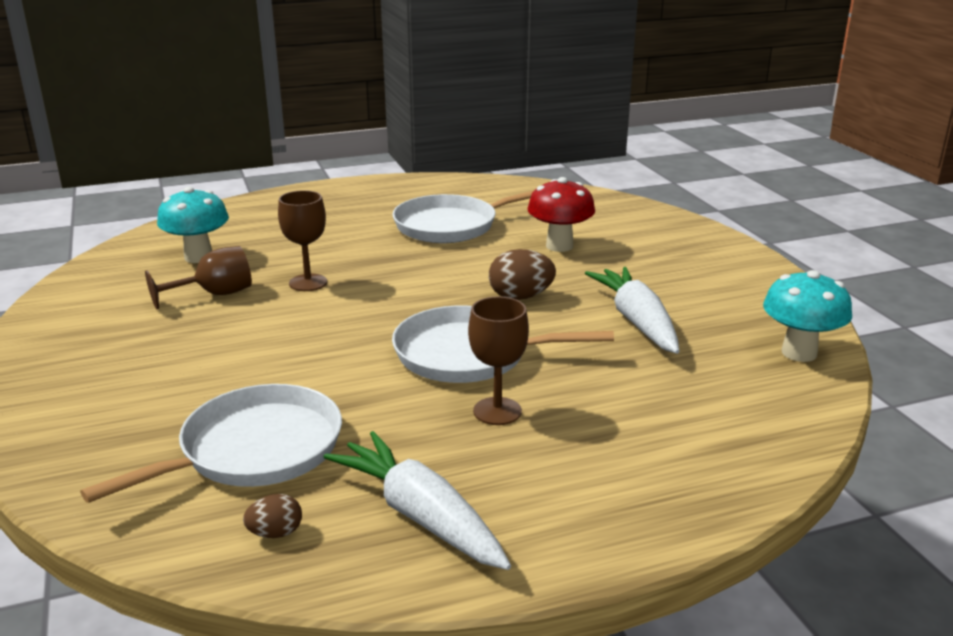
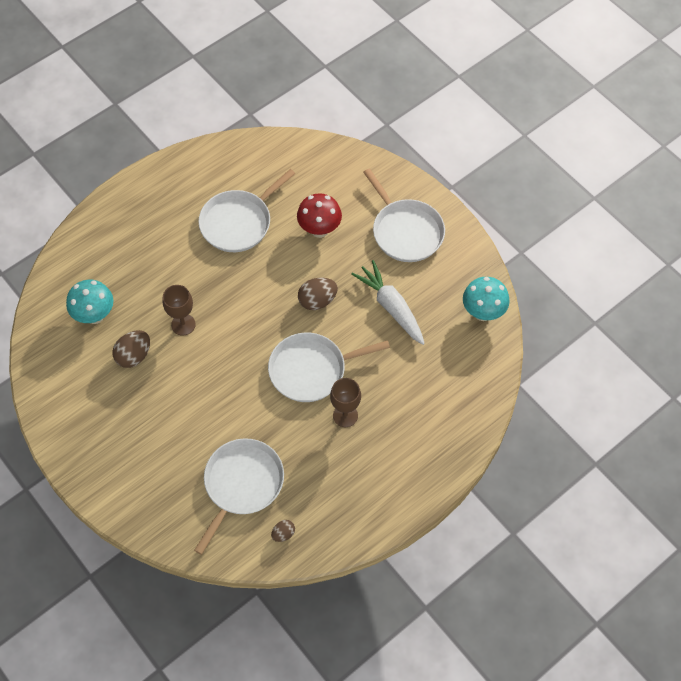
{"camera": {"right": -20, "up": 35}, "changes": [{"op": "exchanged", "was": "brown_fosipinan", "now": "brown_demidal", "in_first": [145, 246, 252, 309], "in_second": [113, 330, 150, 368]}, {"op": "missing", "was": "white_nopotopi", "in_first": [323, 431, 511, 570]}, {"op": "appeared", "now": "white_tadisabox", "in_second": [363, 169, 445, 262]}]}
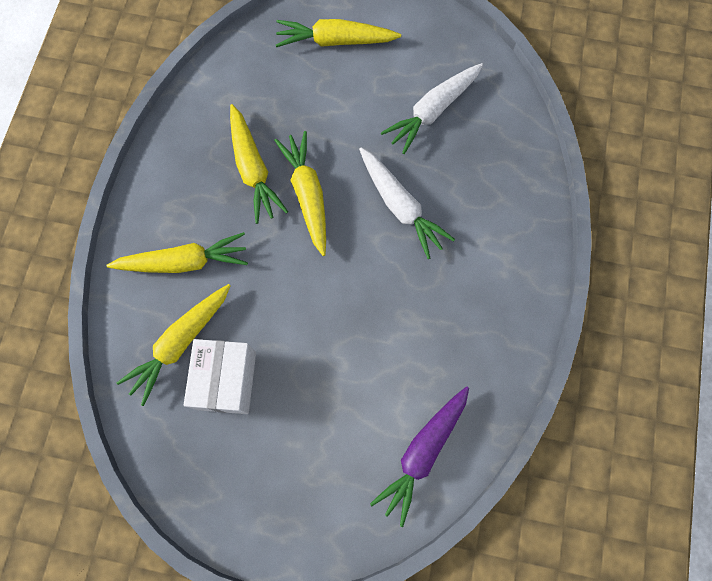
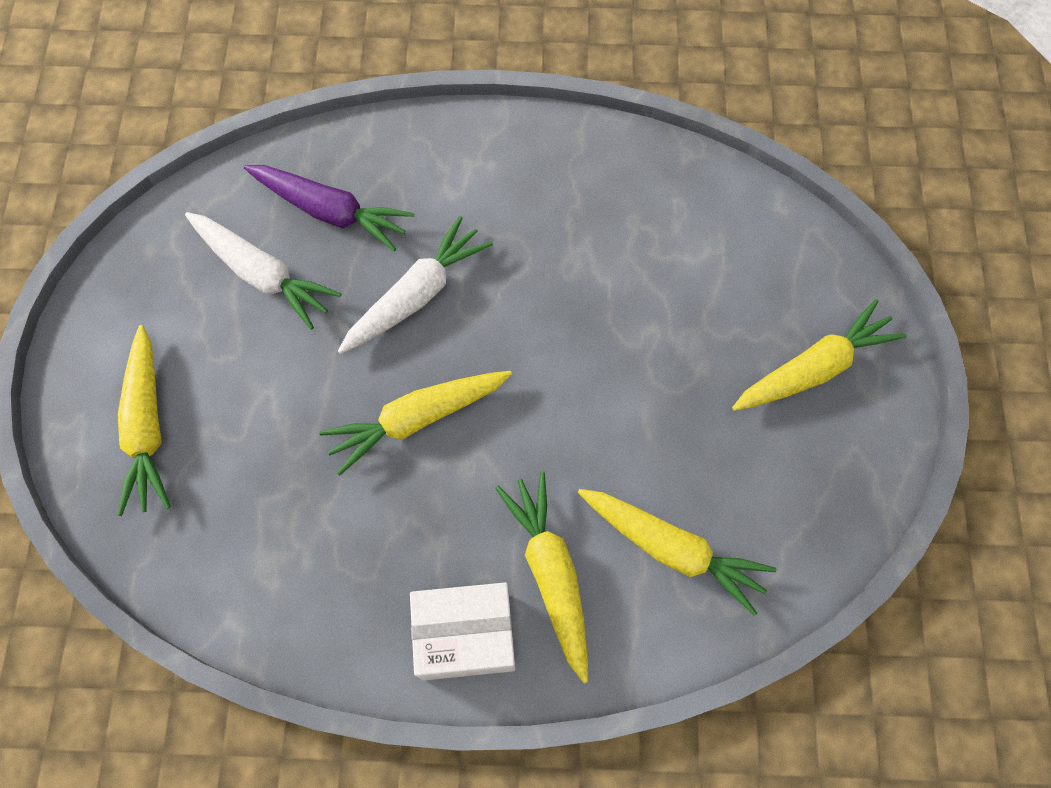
{"camera": {"right": -100, "up": -5}, "changes": [{"op": "relocated", "was": "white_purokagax", "in_first": [184, 339, 256, 414], "in_second": [410, 582, 515, 680]}, {"op": "relocated", "was": "yellow_nopotopi", "in_first": [230, 104, 288, 224], "in_second": [732, 299, 906, 411]}, {"op": "relocated", "was": "purple_nopotopi", "in_first": [370, 386, 469, 527], "in_second": [244, 165, 414, 251]}]}
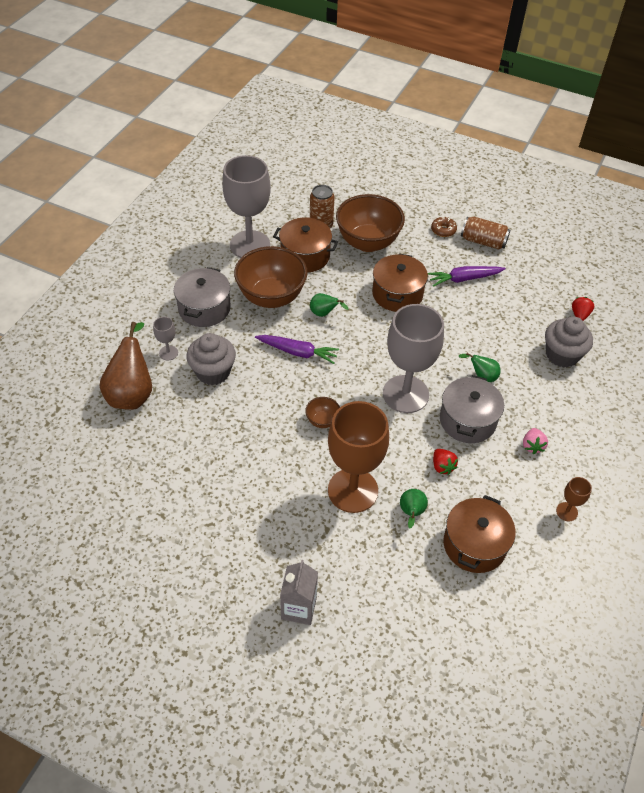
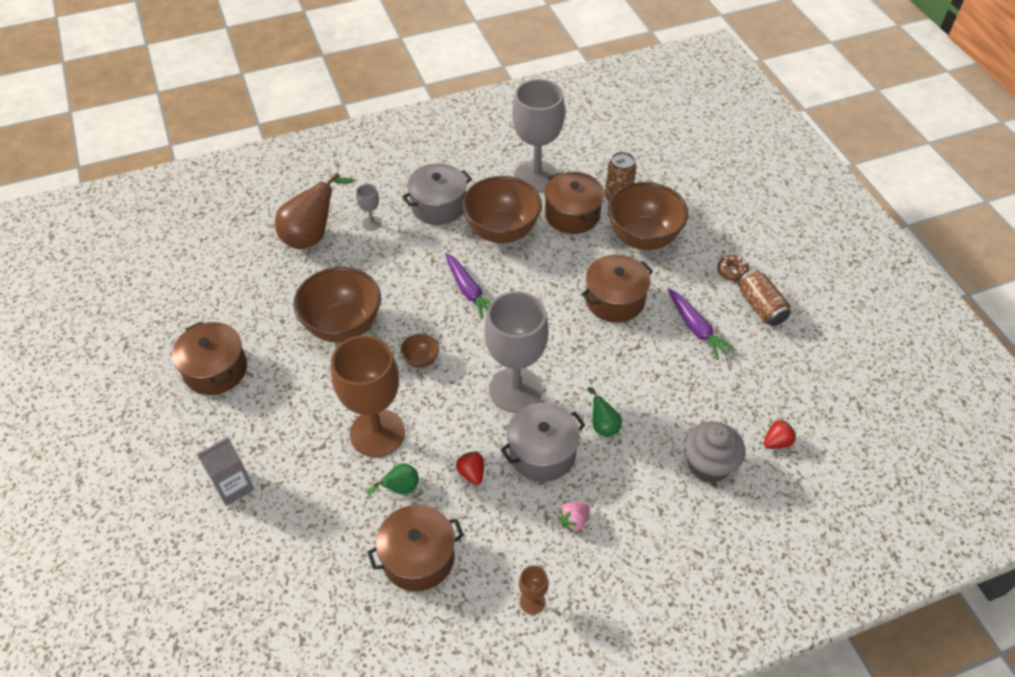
{"camera": {"right": 45, "up": 0}, "changes": [{"op": "missing", "was": "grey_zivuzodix", "in_first": [186, 333, 236, 385]}, {"op": "missing", "was": "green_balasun", "in_first": [310, 293, 349, 317]}, {"op": "spun", "was": "purple_nopotopi", "in_first": [428, 266, 506, 287], "in_second": [667, 288, 735, 360], "clockwise": -150}, {"op": "spun", "was": "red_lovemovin", "in_first": [433, 449, 458, 475], "in_second": [456, 451, 484, 485], "clockwise": 135}, {"op": "appeared", "now": "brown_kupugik", "in_second": [172, 322, 247, 395]}, {"op": "appeared", "now": "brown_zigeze", "in_second": [293, 267, 381, 343]}]}
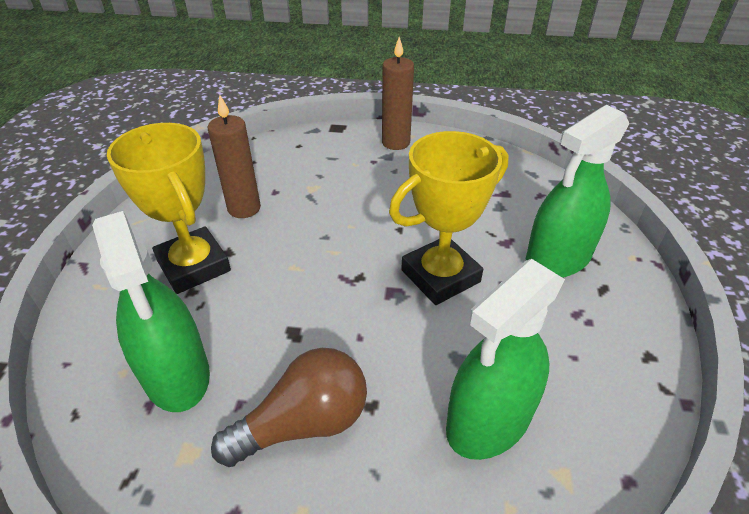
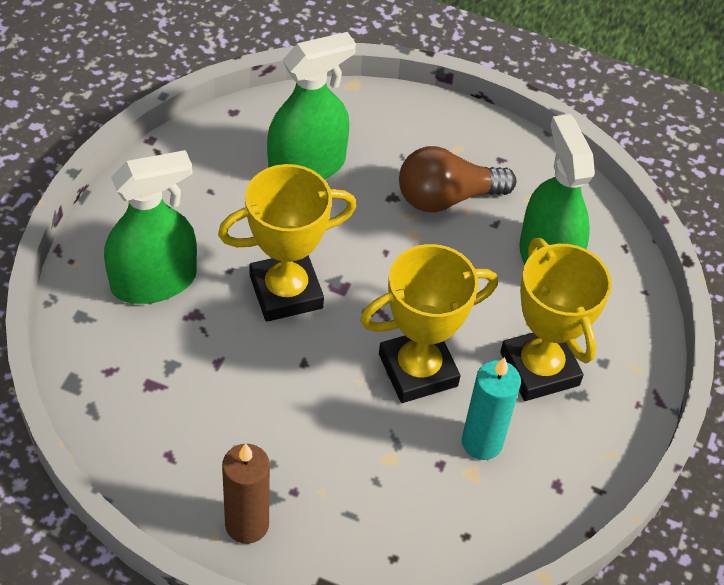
{"camera": {"right": -170, "up": 10}, "changes": [{"op": "colour", "was": "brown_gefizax", "now": "turquoise_gefizax", "in_first": [208, 95, 261, 218], "in_second": [462, 357, 521, 460]}, {"op": "appeared", "now": "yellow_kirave", "in_second": [360, 244, 498, 403]}]}
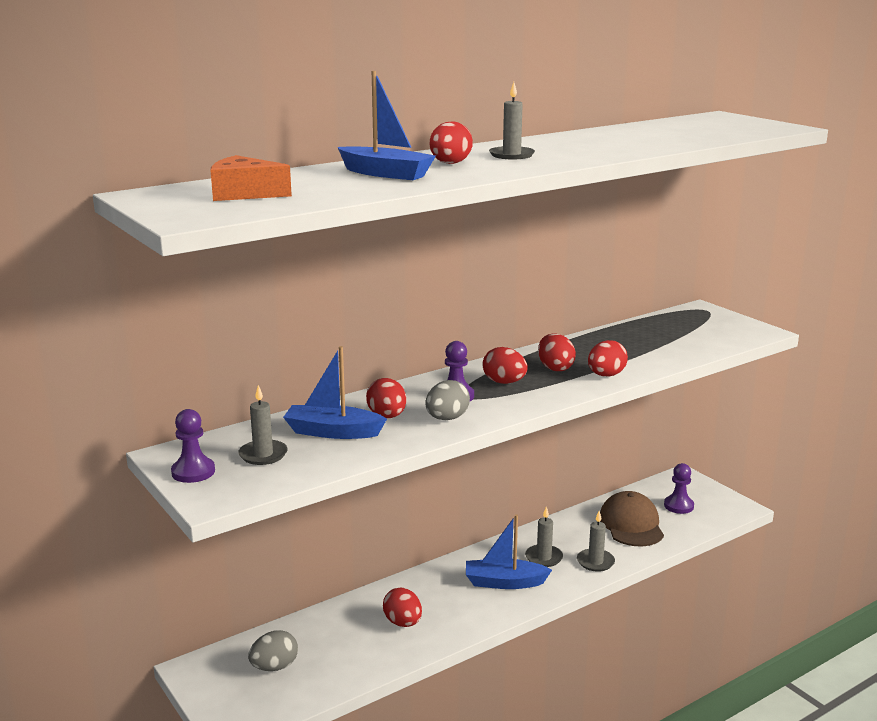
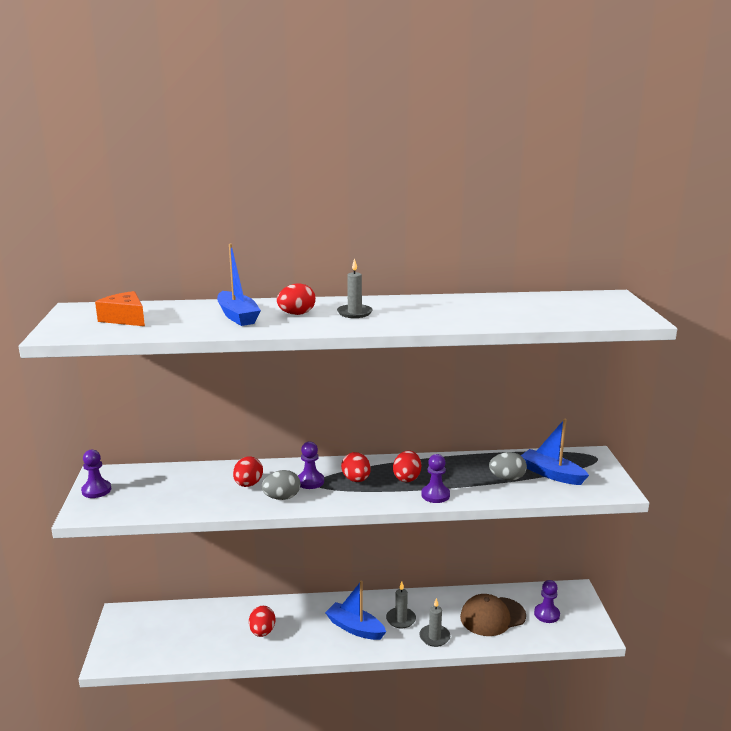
{"camera": {"right": 30, "up": 0}, "changes": [{"op": "missing", "was": "grey_gefizax", "in_first": [238, 385, 288, 465]}, {"op": "relocated", "was": "grey_demidal", "in_first": [248, 630, 298, 671], "in_second": [489, 452, 527, 481]}, {"op": "relocated", "was": "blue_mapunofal", "in_first": [283, 346, 387, 439], "in_second": [521, 419, 589, 485]}, {"op": "exchanged", "was": "red_demidal", "now": "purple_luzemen", "in_first": [588, 340, 628, 377], "in_second": [421, 454, 450, 503]}, {"op": "spun", "was": "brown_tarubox", "in_first": [600, 491, 664, 546], "in_second": [460, 594, 526, 636], "clockwise": -135}]}
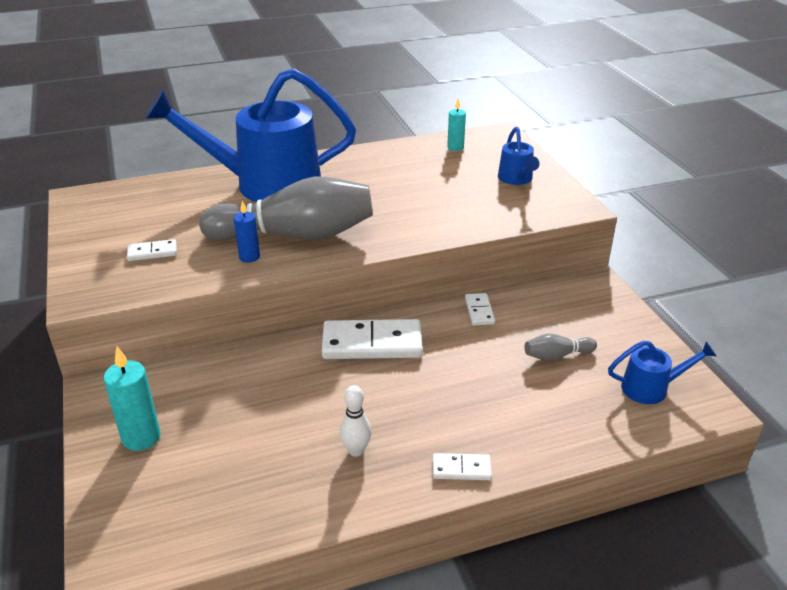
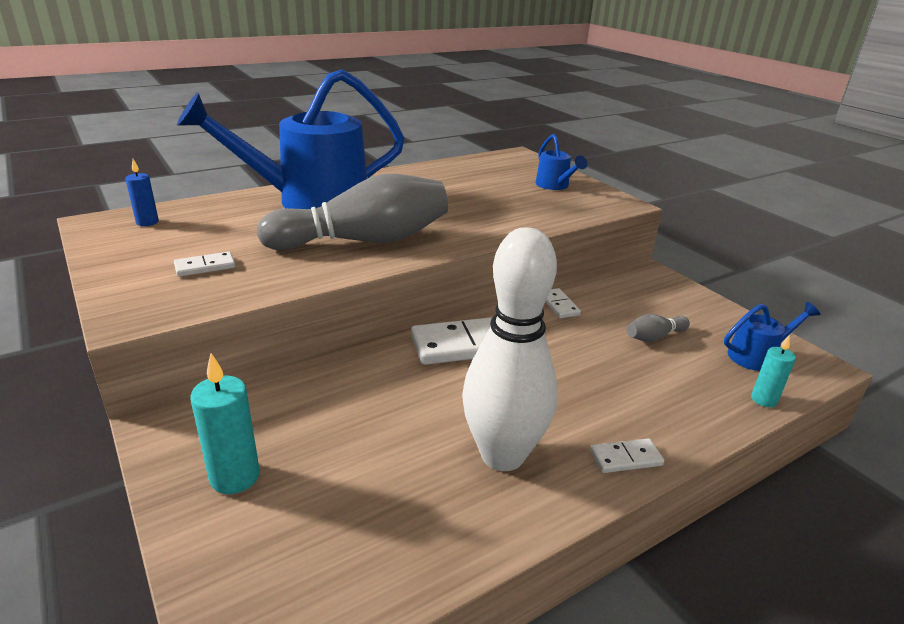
{"camera": {"right": -15, "up": -5}, "changes": [{"op": "relocated", "was": "blue_gefizax", "in_first": [234, 201, 260, 263], "in_second": [125, 159, 159, 226]}, {"op": "size", "was": "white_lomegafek", "in_first": [340, 385, 371, 457], "in_second": [462, 227, 558, 471], "ratio": 2.43}, {"op": "relocated", "was": "turquoise_gefizax", "in_first": [447, 99, 466, 151], "in_second": [751, 335, 796, 407]}]}
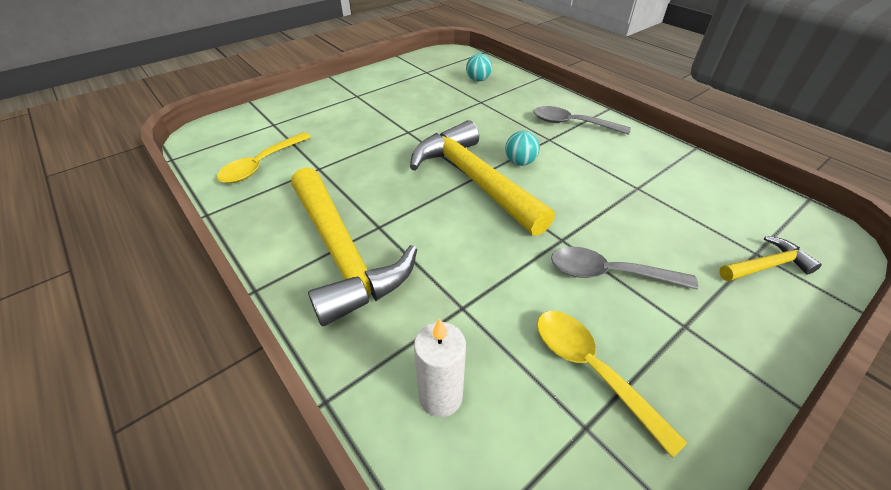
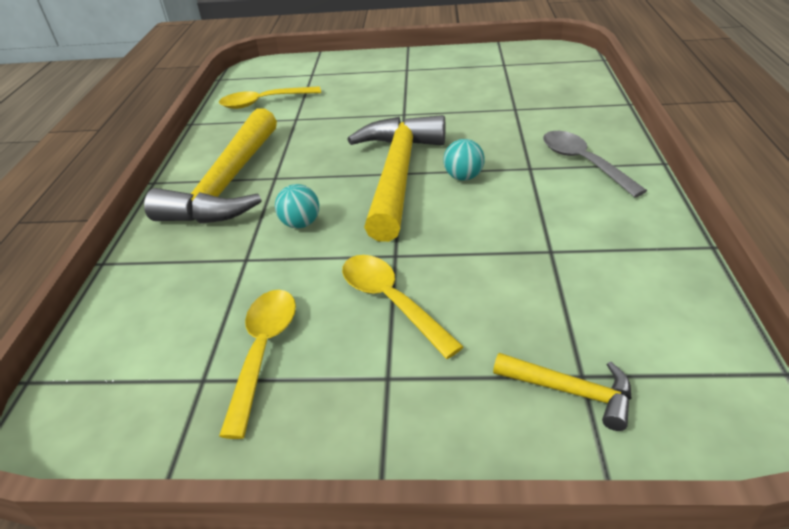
{"camera": {"right": 45, "up": -5}, "changes": [{"op": "missing", "was": "white_gefizax", "in_first": [414, 318, 466, 417]}, {"op": "relocated", "was": "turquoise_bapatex", "in_first": [466, 53, 492, 81], "in_second": [275, 184, 319, 228]}, {"op": "colour", "was": "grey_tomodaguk", "now": "yellow_tomodaguk", "in_first": [551, 247, 698, 290], "in_second": [342, 255, 464, 359]}]}
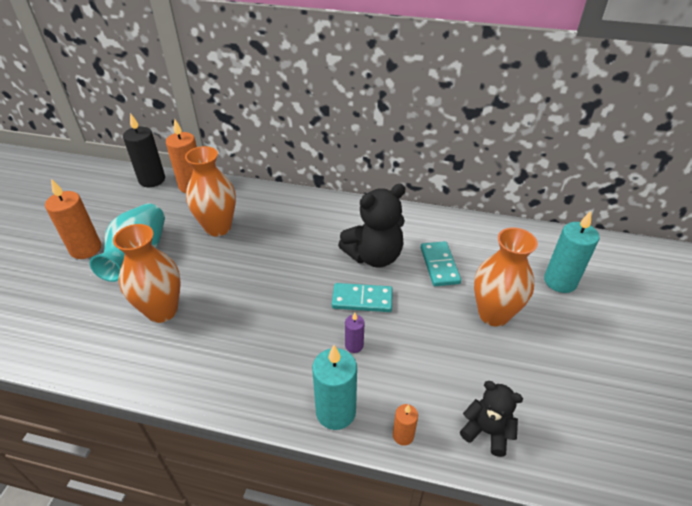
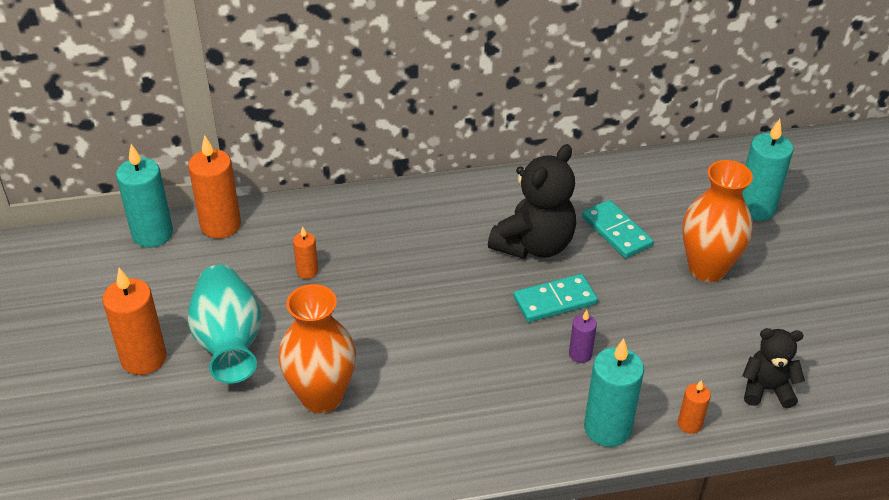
{"camera": {"right": -25, "up": 0}, "changes": [{"op": "colour", "was": "black_gefizax", "now": "turquoise_gefizax", "in_first": [123, 113, 165, 187], "in_second": [116, 144, 173, 248]}, {"op": "exchanged", "was": "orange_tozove", "now": "orange_gefizax", "in_first": [185, 146, 236, 236], "in_second": [293, 226, 318, 279]}]}
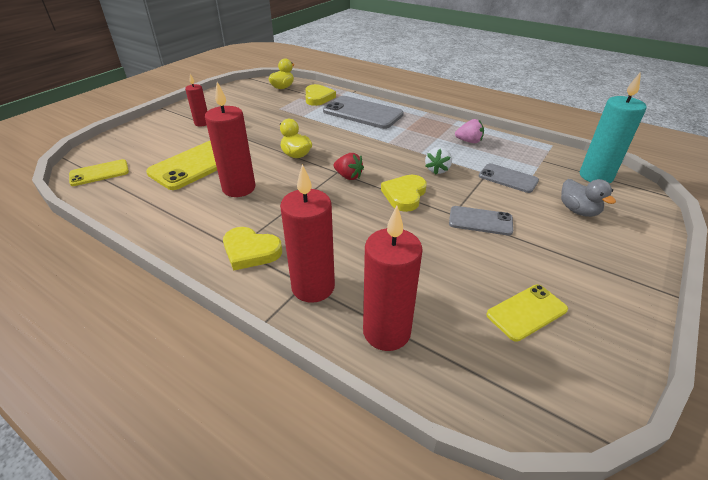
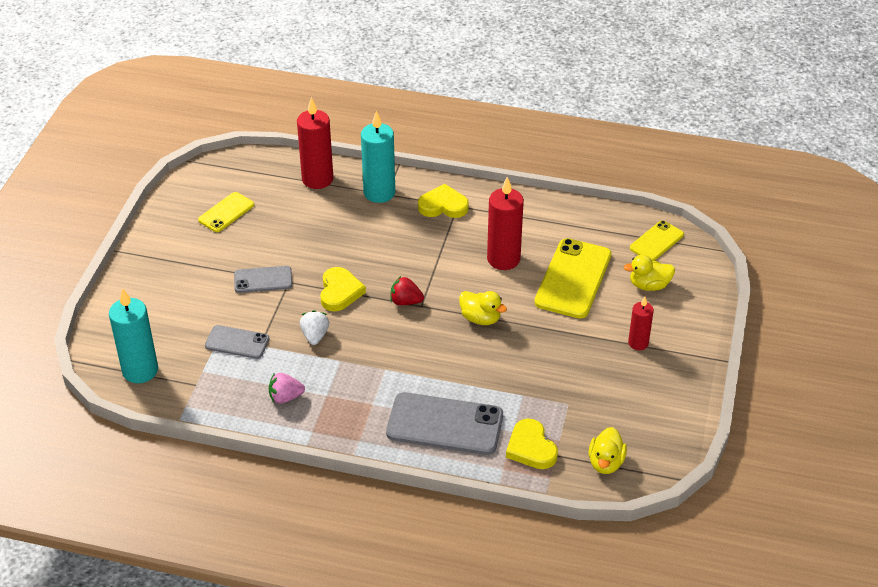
{"camera": {"right": 160, "up": 5}, "changes": [{"op": "colour", "was": "red_gefizax", "now": "turquoise_gefizax", "in_first": [280, 164, 335, 303], "in_second": [361, 111, 395, 203]}, {"op": "missing", "was": "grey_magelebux", "in_first": [561, 179, 616, 217]}, {"op": "appeared", "now": "yellow_magelebux", "in_second": [624, 255, 675, 291]}]}
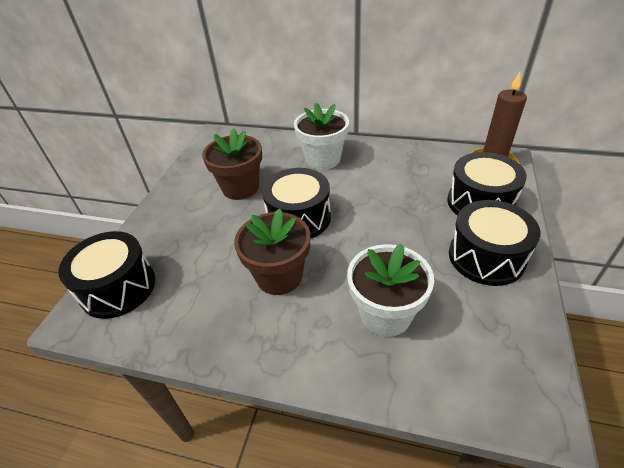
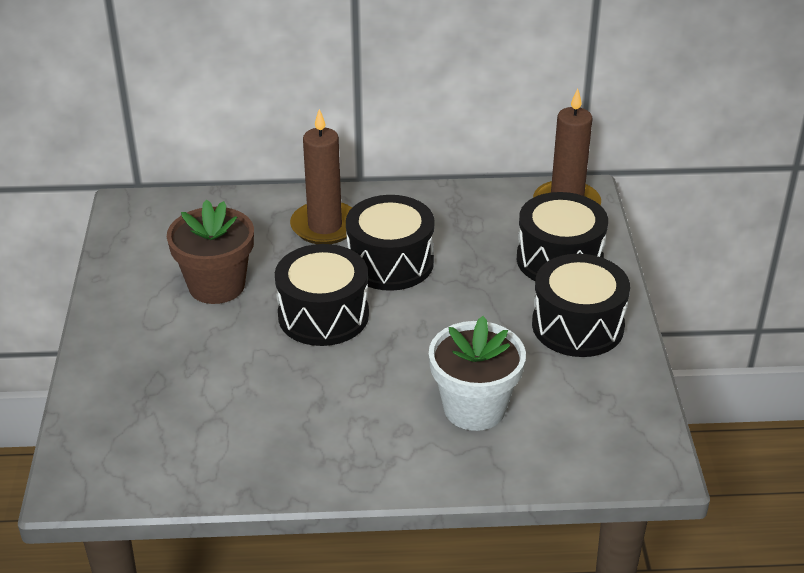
{"camera": {"right": -20, "up": -5}, "changes": [{"op": "relocated", "was": "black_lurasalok", "in_first": [58, 231, 155, 319], "in_second": [346, 195, 434, 291]}, {"op": "missing", "was": "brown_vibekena", "in_first": [234, 208, 310, 295]}, {"op": "exchanged", "was": "white_vibekena", "now": "brown_gefizax", "in_first": [294, 103, 349, 170], "in_second": [290, 109, 352, 244]}]}
